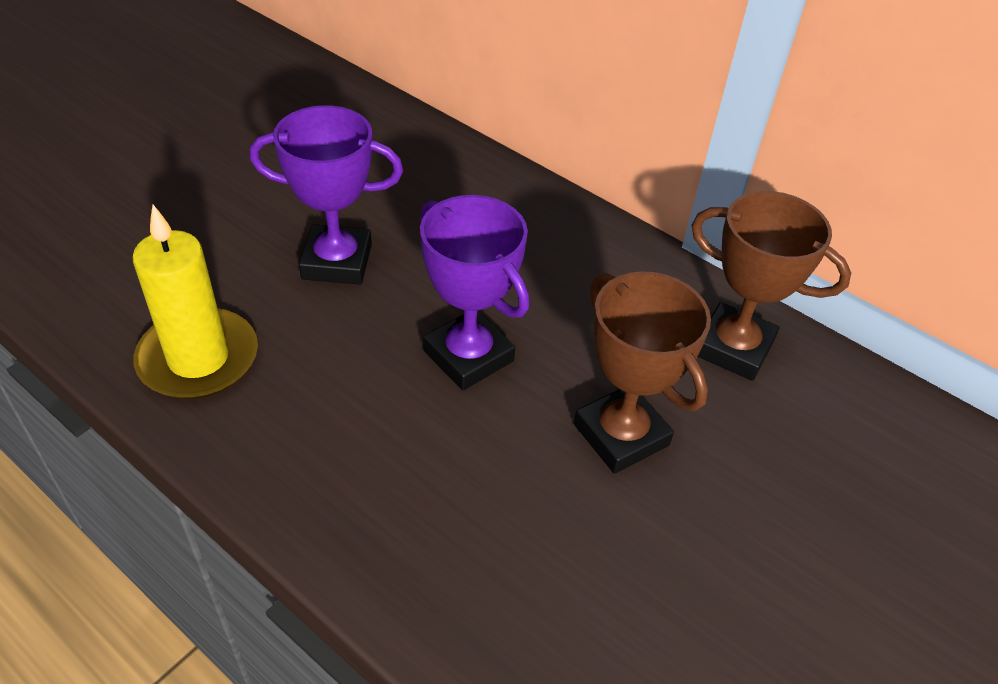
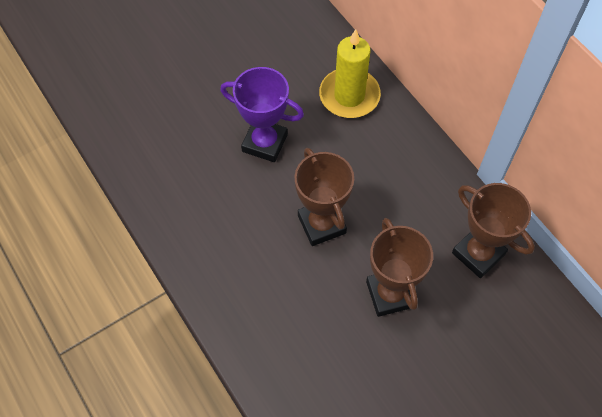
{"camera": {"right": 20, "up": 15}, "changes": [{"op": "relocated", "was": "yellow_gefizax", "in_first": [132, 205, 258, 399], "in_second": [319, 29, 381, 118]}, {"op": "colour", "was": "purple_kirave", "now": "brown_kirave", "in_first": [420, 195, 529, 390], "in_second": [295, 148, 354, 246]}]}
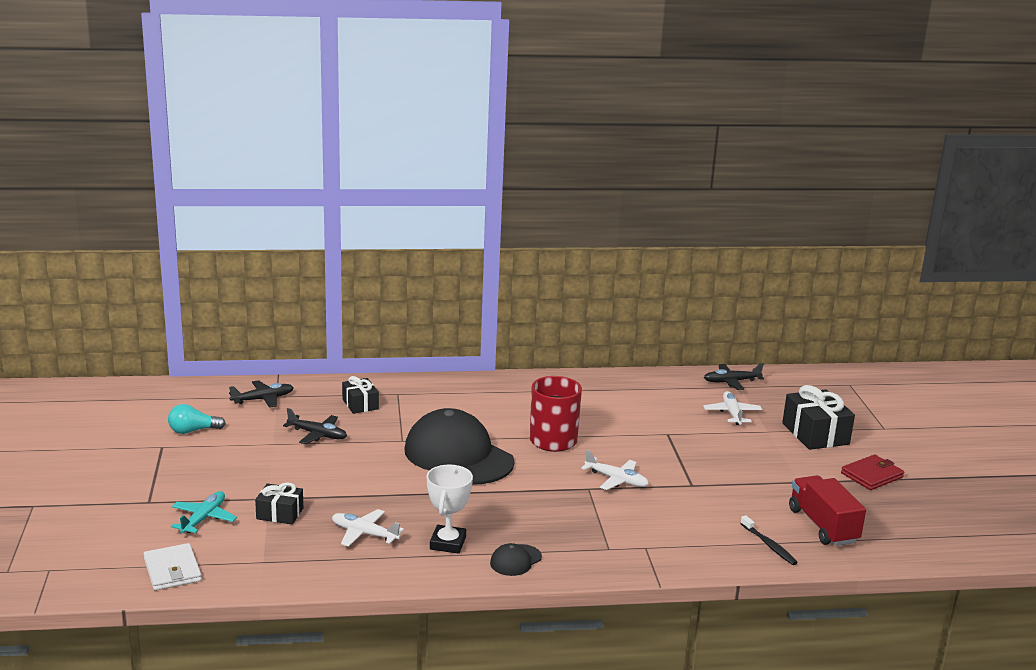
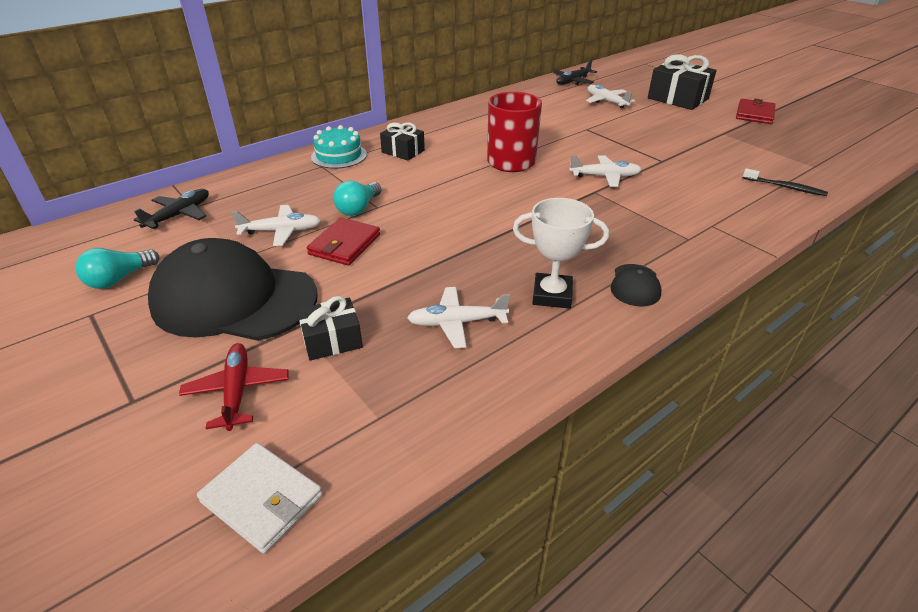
{"camera": {"right": -30, "up": 15}, "changes": [{"op": "colour", "was": "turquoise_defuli", "now": "red_defuli", "in_first": [171, 491, 237, 533], "in_second": [179, 343, 288, 431]}, {"op": "colour", "was": "black_defuli", "now": "white_defuli", "in_first": [283, 408, 347, 444], "in_second": [231, 205, 321, 246]}, {"op": "relocated", "was": "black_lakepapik", "in_first": [342, 376, 379, 414], "in_second": [380, 122, 425, 160]}, {"op": "relocated", "was": "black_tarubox", "in_first": [404, 408, 514, 484], "in_second": [148, 238, 318, 341]}, {"op": "spun", "was": "white_kirave", "in_first": [427, 465, 473, 554], "in_second": [513, 198, 609, 309], "clockwise": -60}, {"op": "missing", "was": "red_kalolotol", "in_first": [789, 475, 866, 546]}, {"op": "appeared", "now": "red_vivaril", "in_second": [307, 218, 380, 266]}, {"op": "appeared", "now": "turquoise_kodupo", "in_second": [311, 125, 367, 169]}, {"op": "appeared", "now": "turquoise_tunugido", "in_second": [333, 181, 381, 216]}]}
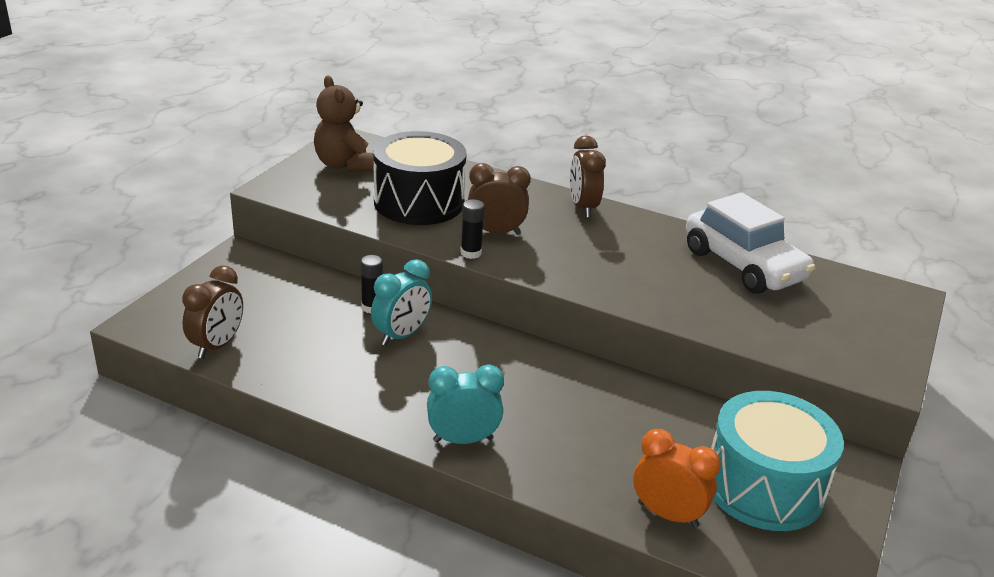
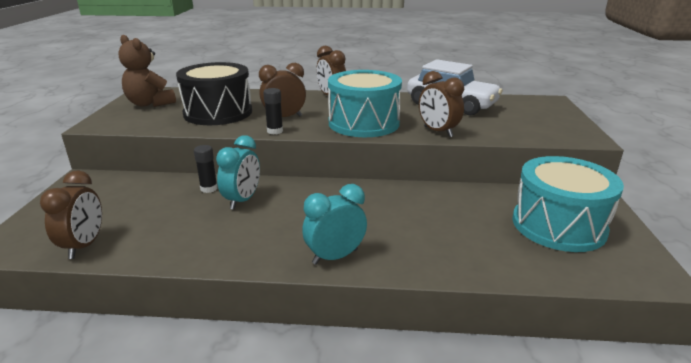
{"camera": {"right": -20, "up": -5}, "changes": [{"op": "missing", "was": "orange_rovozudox", "in_first": [633, 429, 721, 528]}, {"op": "appeared", "now": "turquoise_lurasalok", "in_second": [328, 70, 402, 137]}, {"op": "appeared", "now": "brown_rovozudox", "in_second": [419, 71, 464, 137]}]}
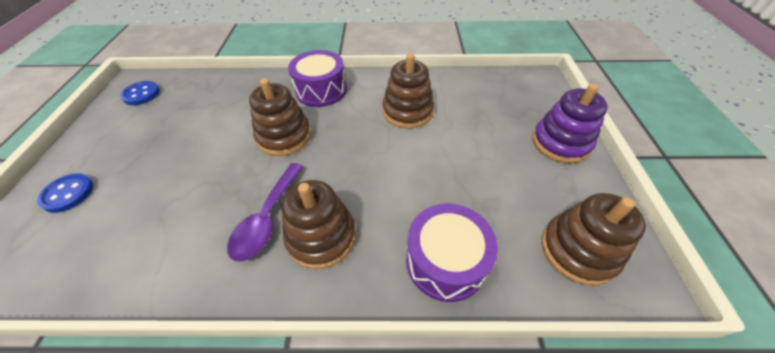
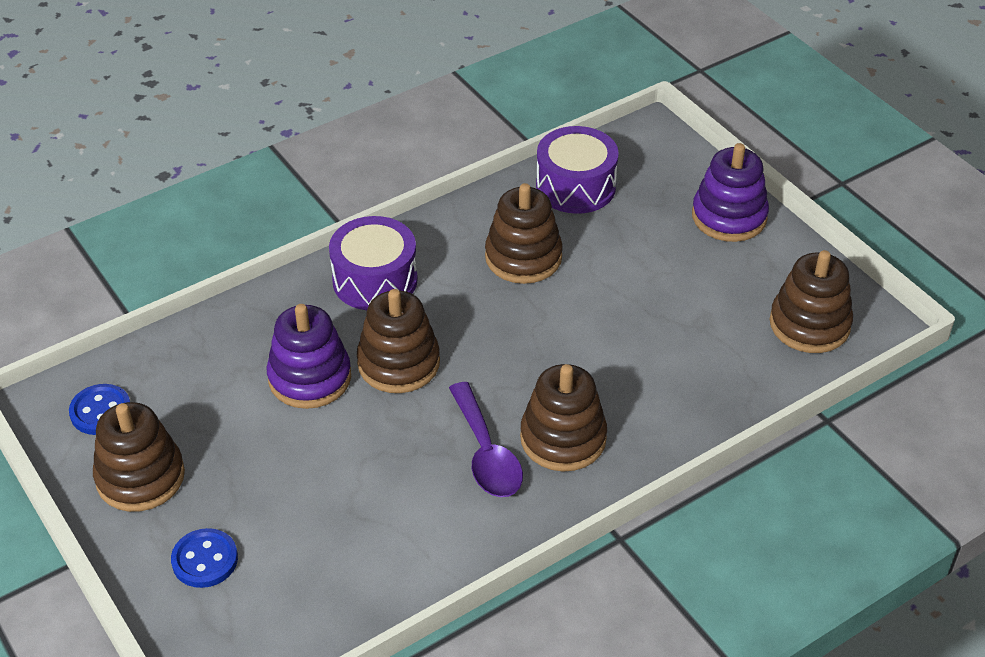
{"camera": {"right": -35, "up": -5}, "changes": [{"op": "relocated", "was": "purple_lurasalok", "in_first": [406, 204, 498, 302], "in_second": [536, 126, 619, 214]}, {"op": "appeared", "now": "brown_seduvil", "in_second": [93, 402, 185, 512]}, {"op": "appeared", "now": "purple_seduvil", "in_second": [266, 304, 351, 409]}]}
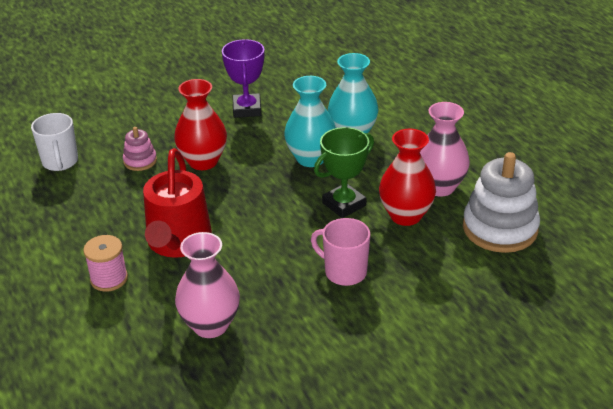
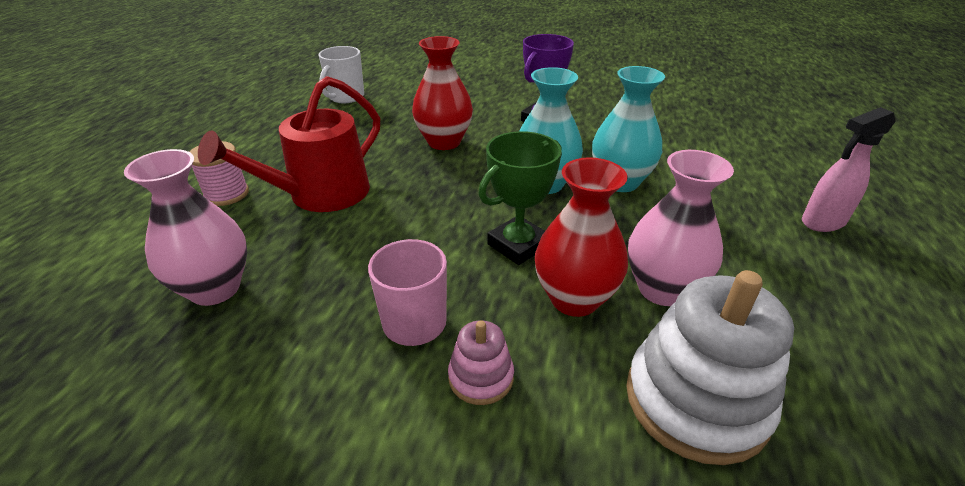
{"camera": {"right": 40, "up": 0}, "changes": [{"op": "relocated", "was": "pink_seduvil", "in_first": [123, 127, 157, 171], "in_second": [448, 320, 514, 405]}, {"op": "spun", "was": "green_kirave", "in_first": [314, 127, 374, 218], "in_second": [478, 131, 562, 265], "clockwise": -45}, {"op": "appeared", "now": "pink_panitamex", "in_second": [802, 107, 896, 232]}]}
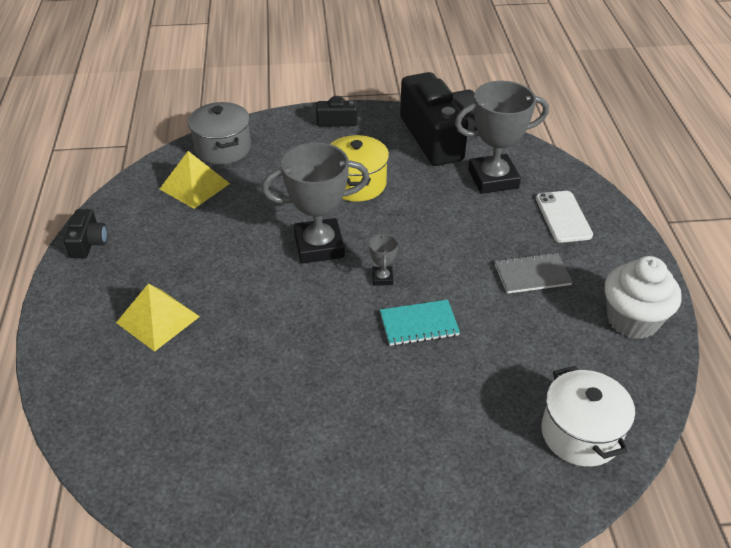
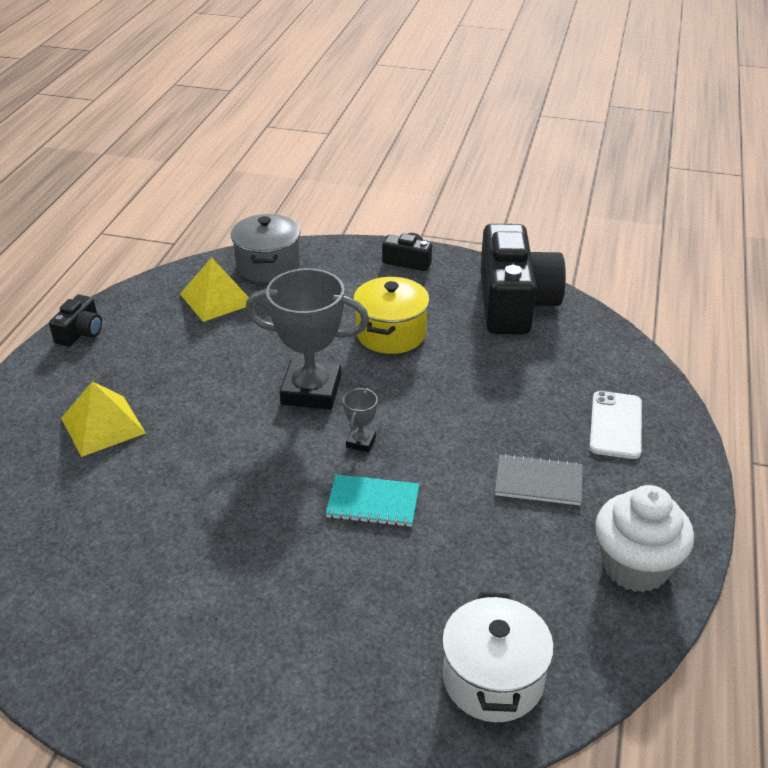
{"camera": {"right": 20, "up": -5}, "changes": [{"op": "missing", "was": "grey_kirave", "in_first": [455, 81, 549, 194]}]}
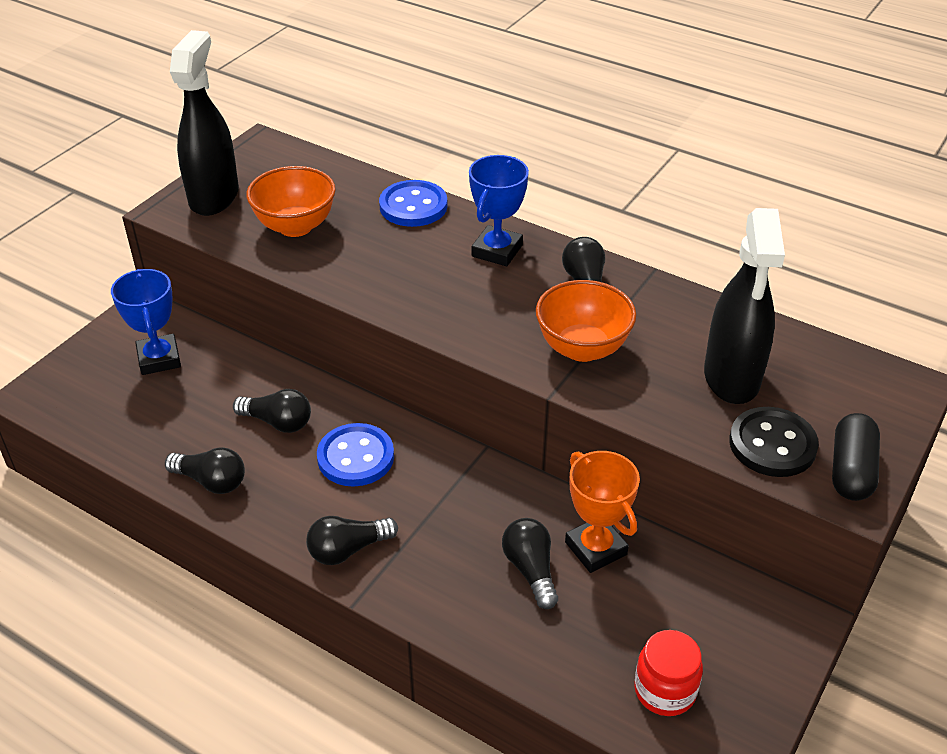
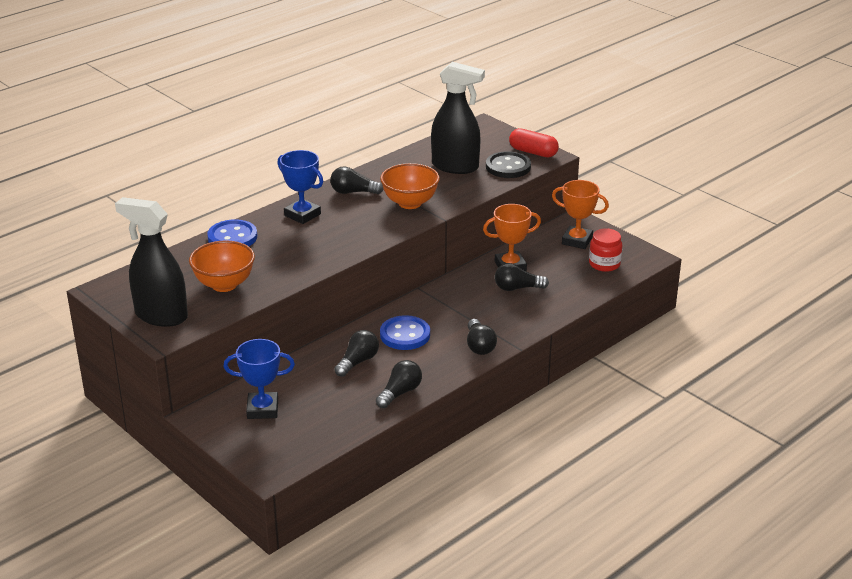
{"camera": {"right": -75, "up": -10}, "changes": [{"op": "colour", "was": "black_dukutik", "now": "red_dukutik", "in_first": [832, 413, 880, 501], "in_second": [509, 128, 559, 157]}, {"op": "appeared", "now": "orange_kirave", "in_second": [552, 180, 609, 249]}]}
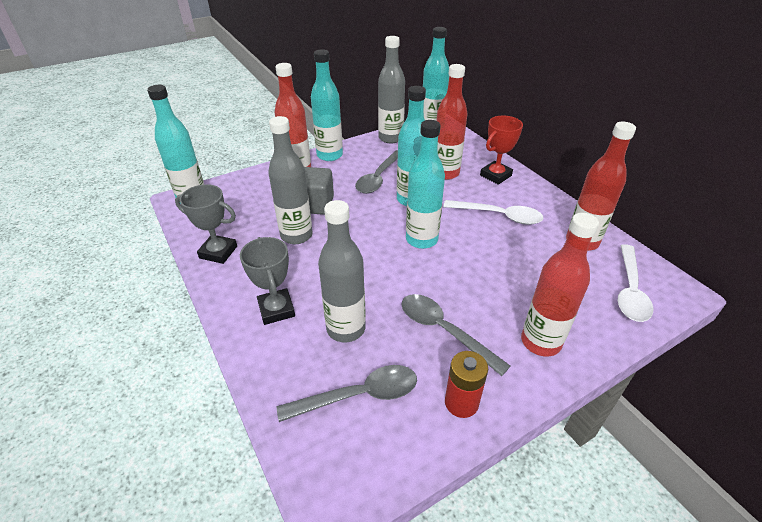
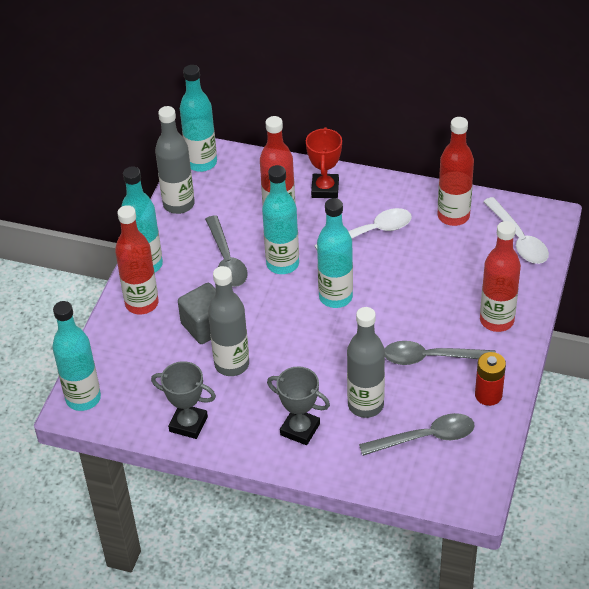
{"camera": {"right": -40, "up": 5}, "changes": [{"op": "spun", "was": "grey_kirave", "in_first": [175, 184, 237, 264], "in_second": [151, 361, 216, 439], "clockwise": 45}, {"op": "spun", "was": "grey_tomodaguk", "in_first": [277, 365, 417, 422], "in_second": [359, 413, 475, 456], "clockwise": 45}]}
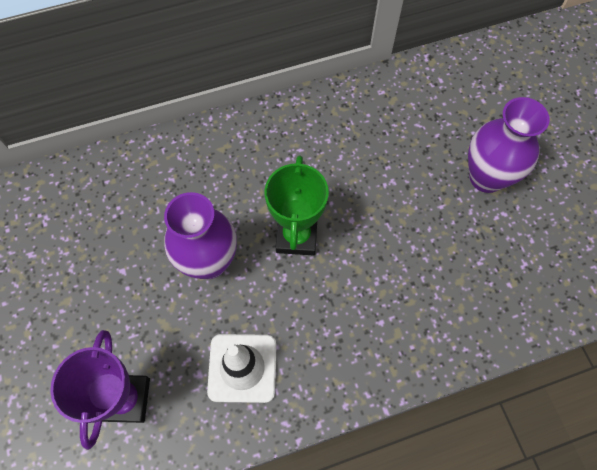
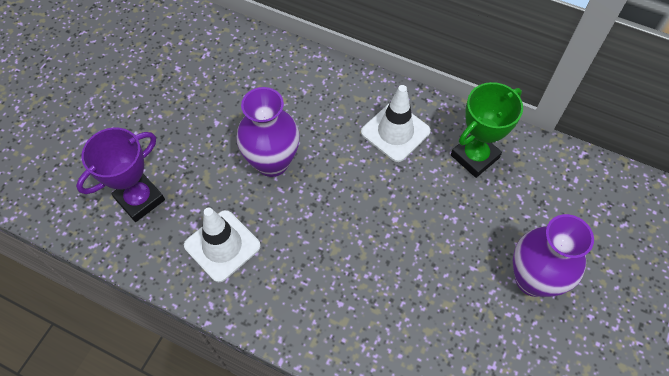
{"camera": {"right": 45, "up": -5}, "changes": [{"op": "relocated", "was": "green_kirave", "in_first": [265, 155, 329, 256], "in_second": [451, 82, 523, 178]}, {"op": "appeared", "now": "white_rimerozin", "in_second": [361, 85, 431, 162]}]}
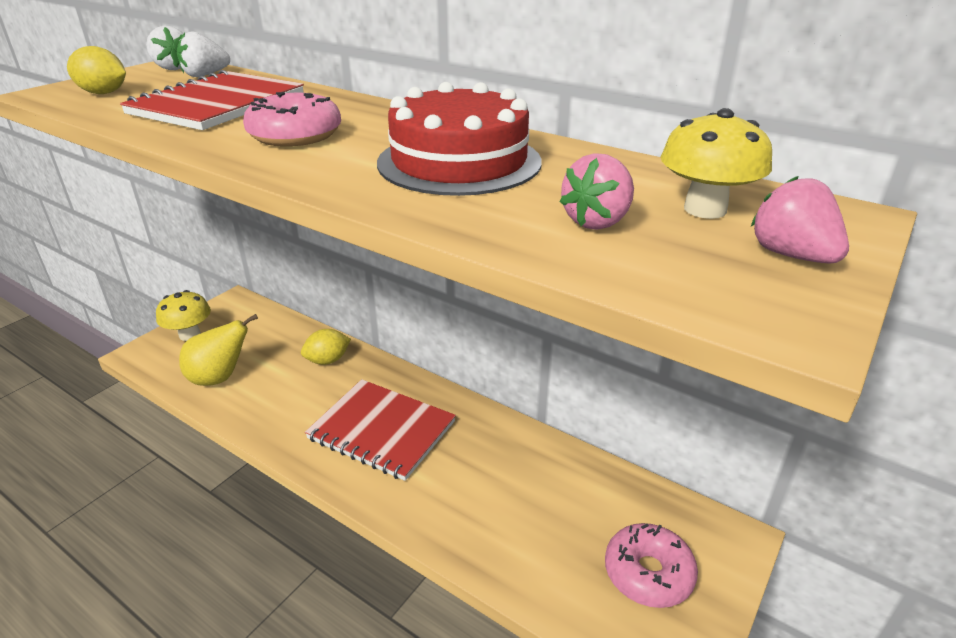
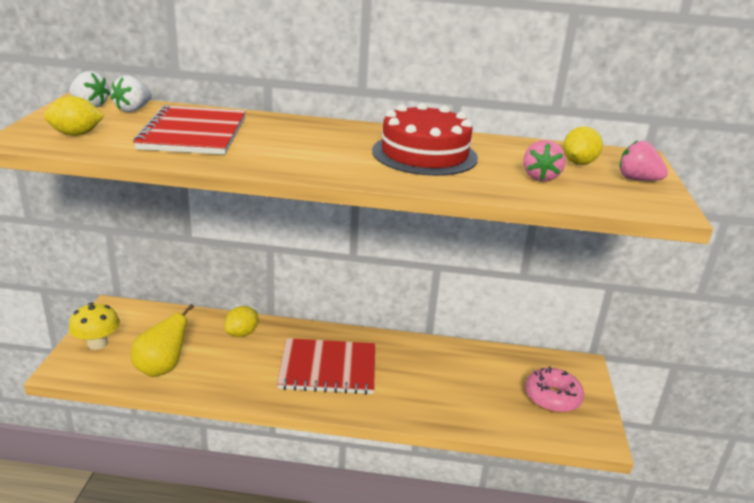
{"camera": {"right": -30, "up": -5}, "changes": [{"op": "missing", "was": "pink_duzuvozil", "in_first": [243, 92, 341, 147]}, {"op": "exchanged", "was": "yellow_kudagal", "now": "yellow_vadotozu", "in_first": [661, 108, 772, 219], "in_second": [563, 126, 603, 165]}]}
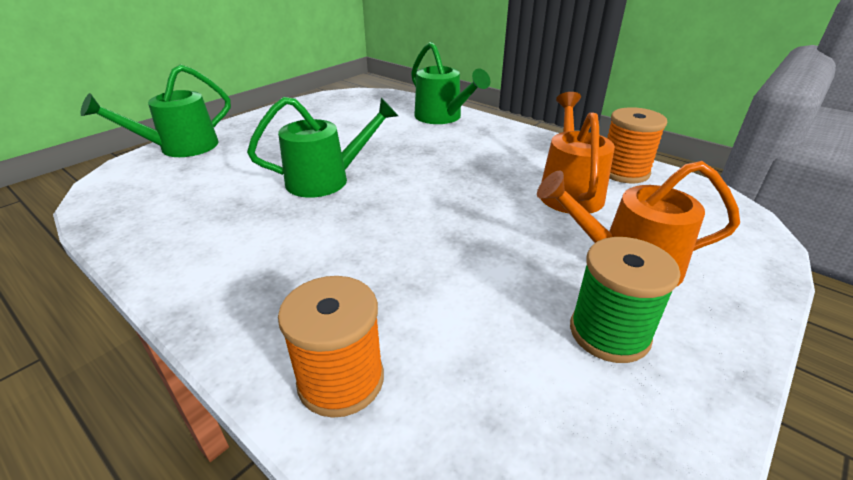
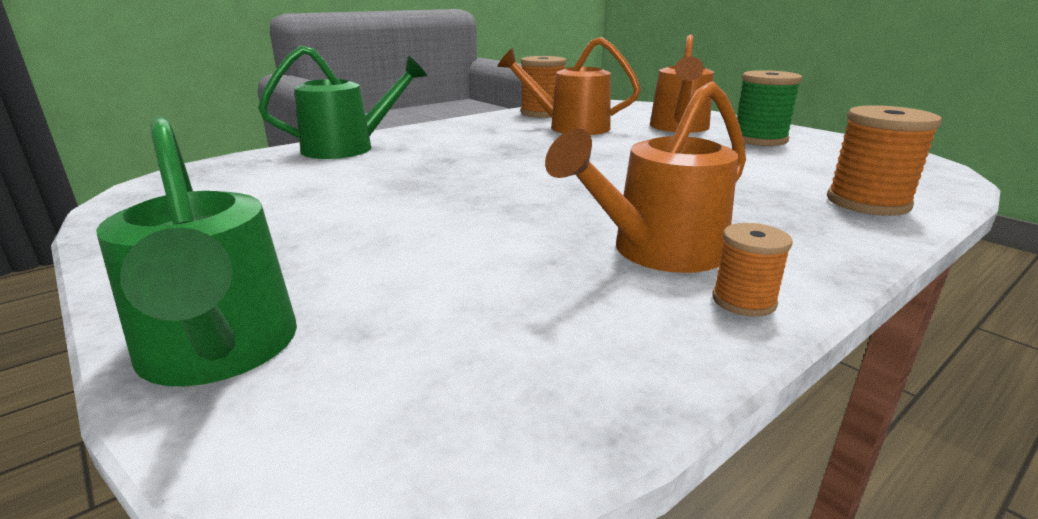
{"camera": {"right": -80, "up": -10}, "changes": [{"op": "missing", "was": "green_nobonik", "in_first": [247, 97, 398, 198]}, {"op": "appeared", "now": "orange_nobonik", "in_second": [545, 81, 746, 273]}, {"op": "appeared", "now": "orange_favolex", "in_second": [712, 223, 793, 317]}]}
